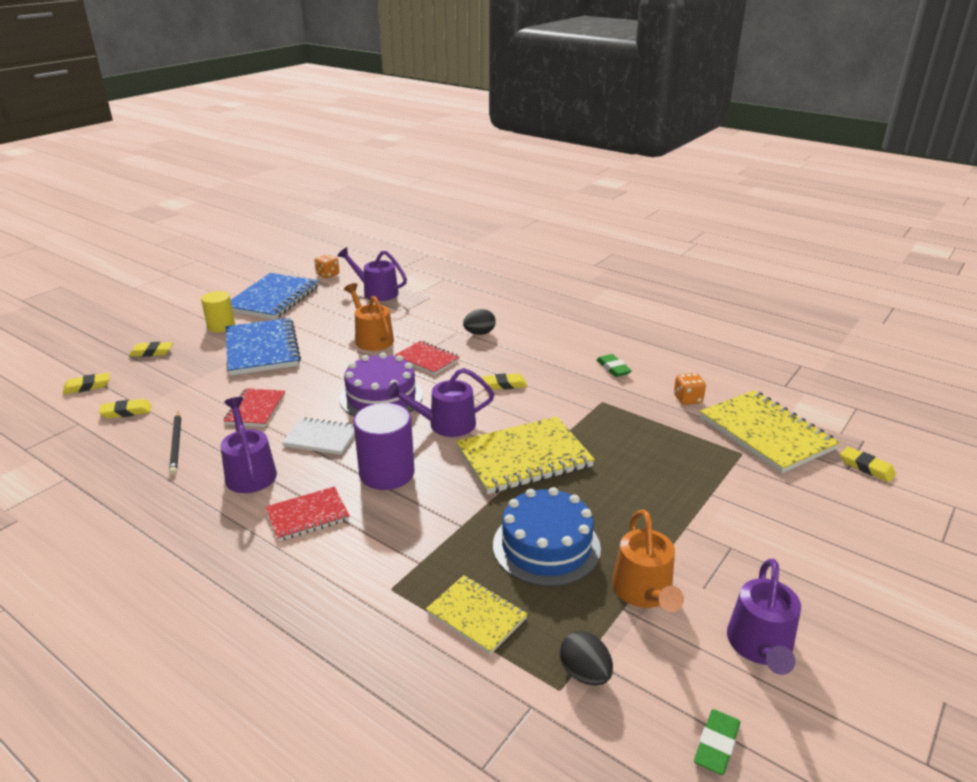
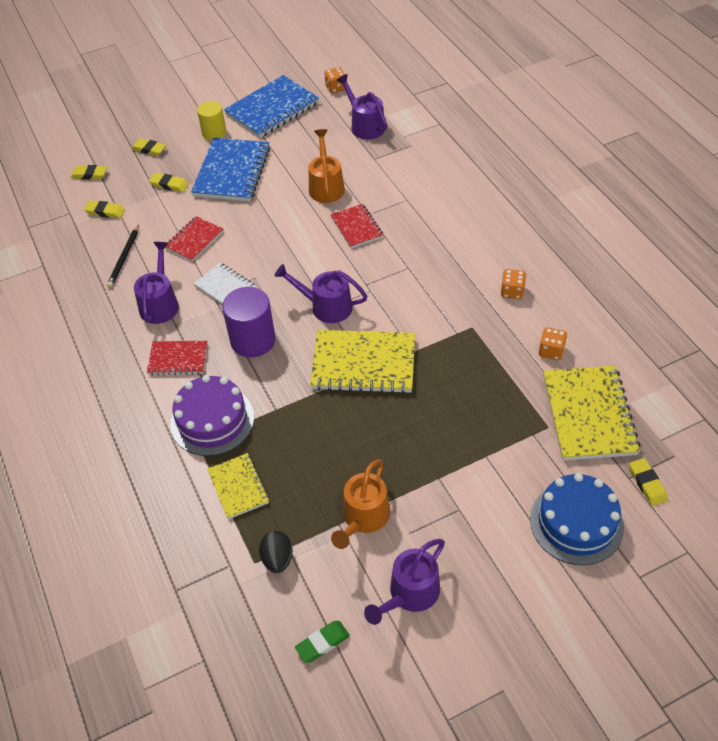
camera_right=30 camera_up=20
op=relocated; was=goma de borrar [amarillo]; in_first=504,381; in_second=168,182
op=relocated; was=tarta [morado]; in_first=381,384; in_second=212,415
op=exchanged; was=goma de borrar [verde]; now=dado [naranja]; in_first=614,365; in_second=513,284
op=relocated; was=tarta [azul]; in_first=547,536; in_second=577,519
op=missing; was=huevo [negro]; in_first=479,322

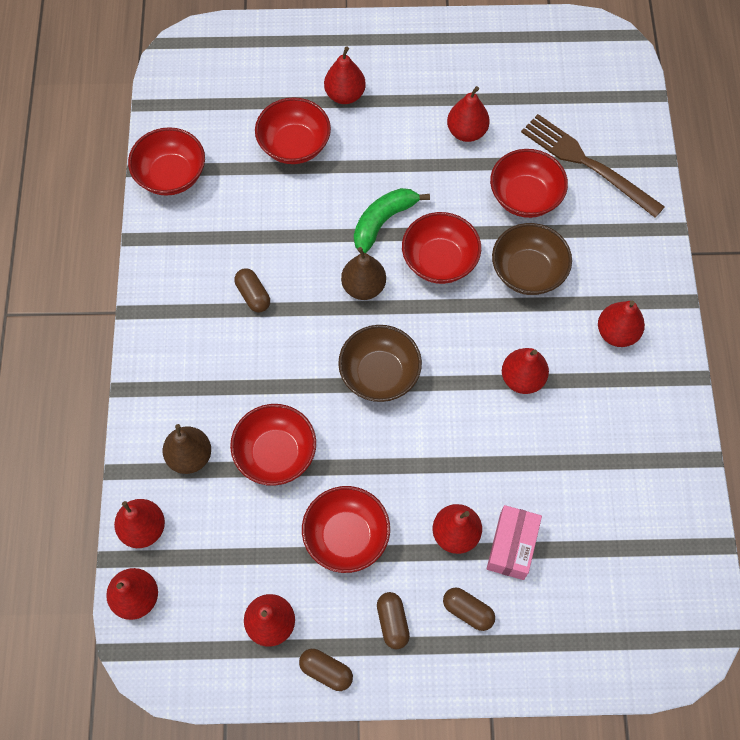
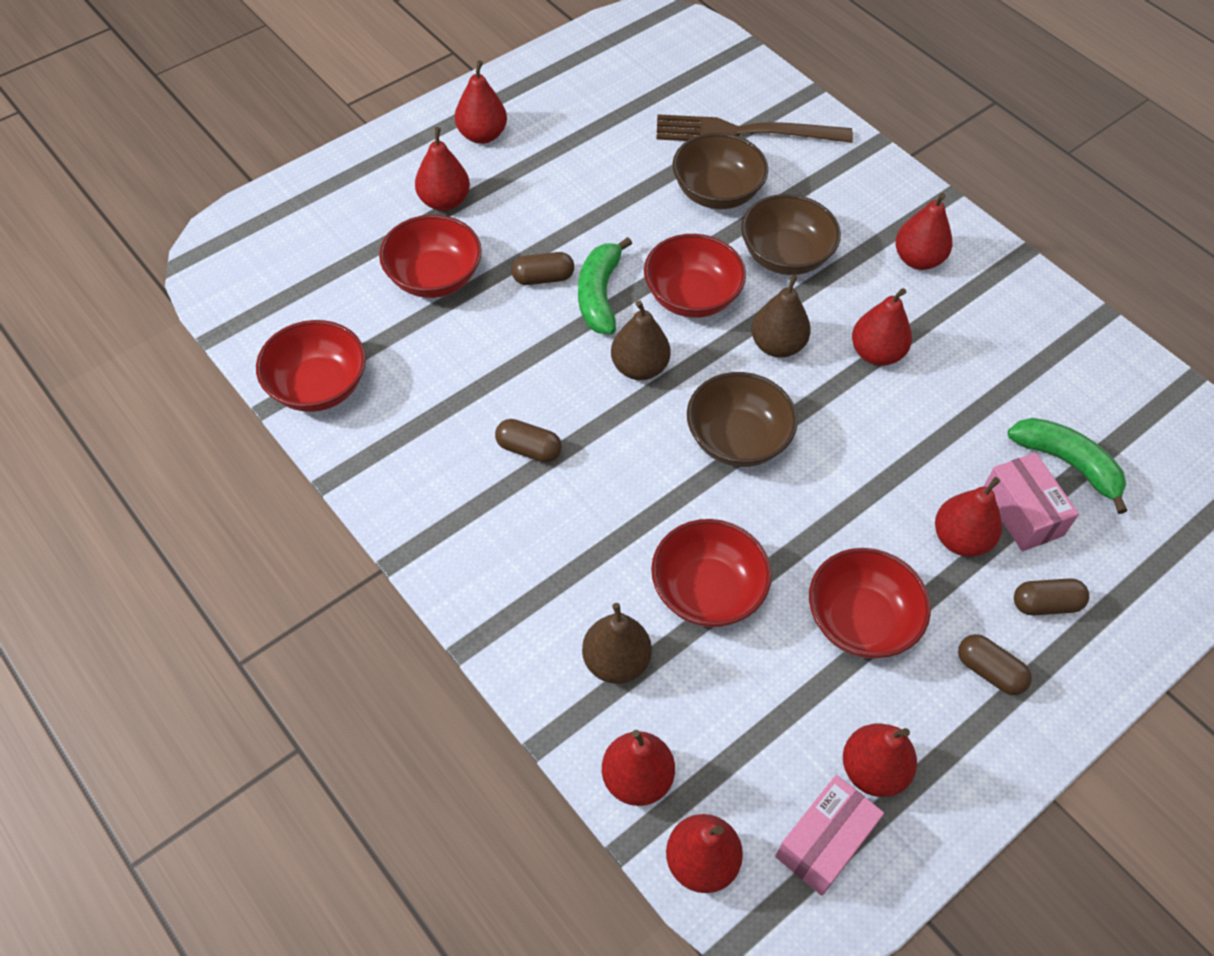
camera_right=-40 camera_up=-10
op=relocated; was=pera [rojo]; in_first=468,114; in_second=480,102
op=relocated; was=cápsula [marrón]; in_first=326,670; in_second=543,268
op=colour; was=cuenco [rojo]; now=cuenco [marrón]; in_first=529,183; in_second=720,171
op=appeared; now=pera [marrón]; in_second=781,316
op=appeared; now=caja [rosa]; in_second=829,835
op=appeared; now=plátano [verde]; in_second=1067,466

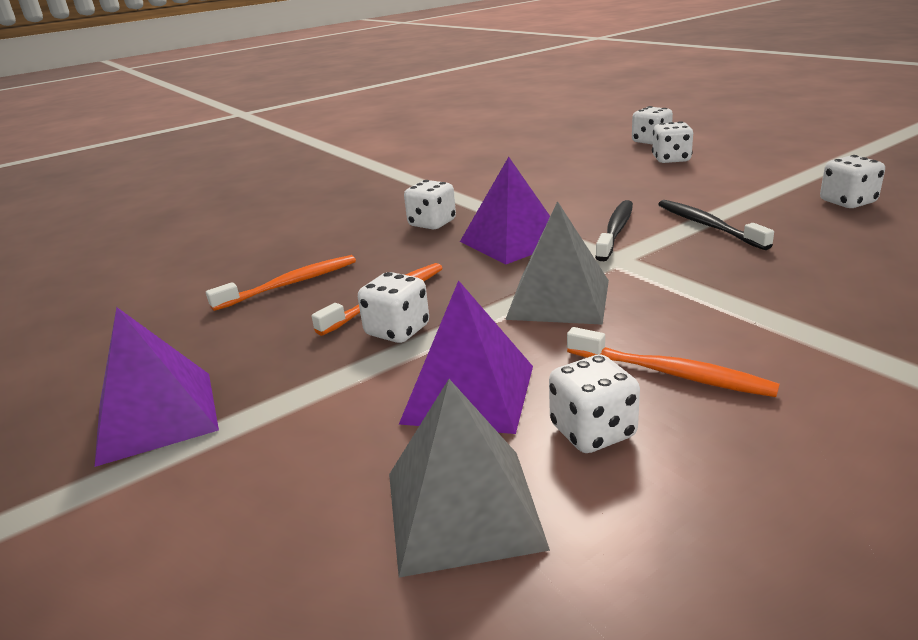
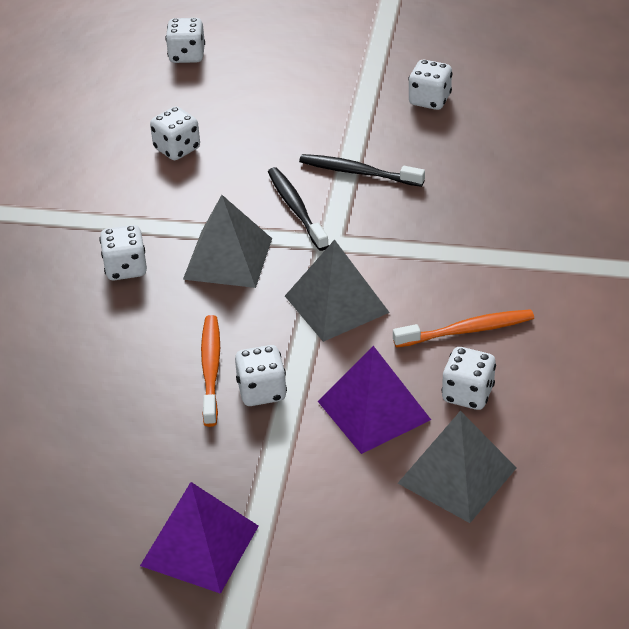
camera_right=-45 camera_up=15
op=relocated; was=dado [blanco]; in_first=672,142; in_second=175,133
op=colour; was=pirámide [morado]; now=pirámide [gris]; in_first=505,210; in_second=227,241
op=missing; was=cepillo de dientes [naranja]; in_first=281,283

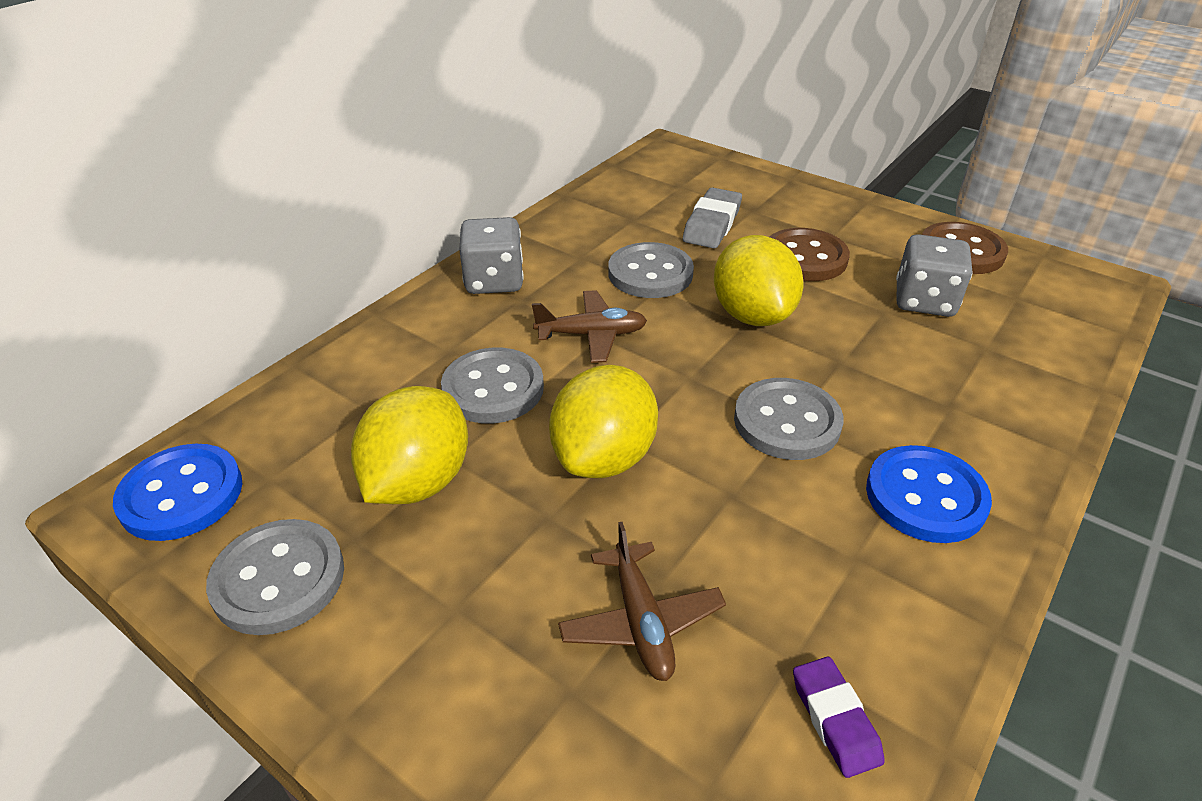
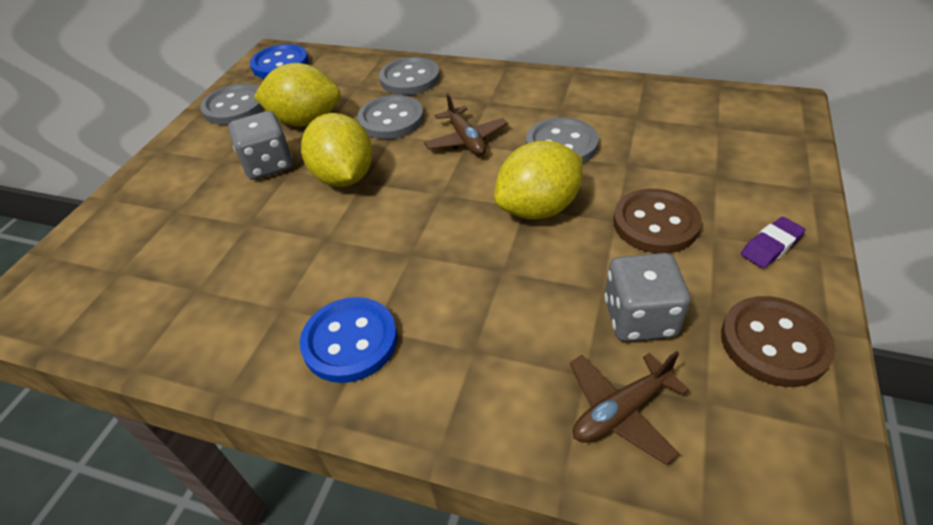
camera_right=75 camera_up=5
op=relocated; was=dado [gris]; in_first=491,255; in_second=260,145
op=spun; was=limón [amarillo]; in_first=603,421; in_second=336,150; clockwise=60
op=relocated; was=botón [gris]; in_first=789,419; in_second=409,76
op=relocated; was=avión [marrón]; in_first=642,601; in_second=629,408
op=relocated; was=goma de borrar [morado]; in_first=839,717; in_second=773,242
op=missing; was=goma de borrar [gris]; in_first=712,217

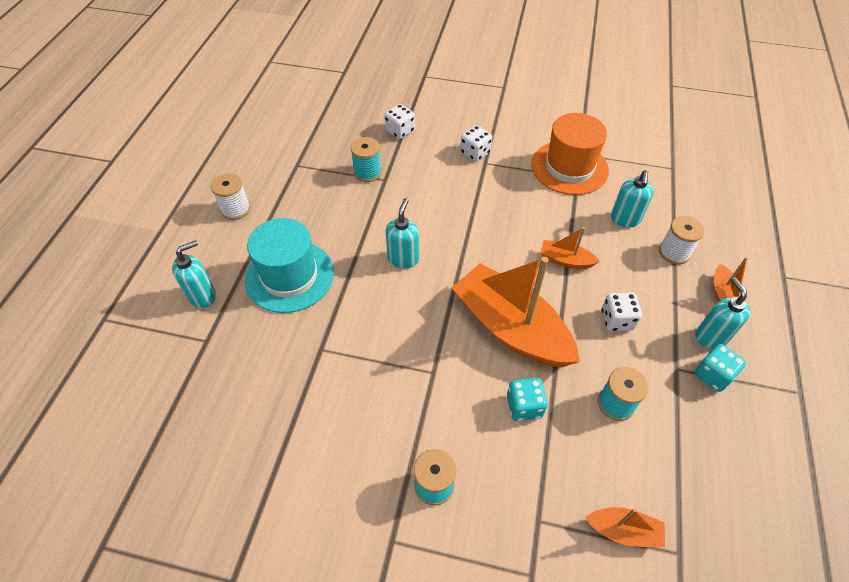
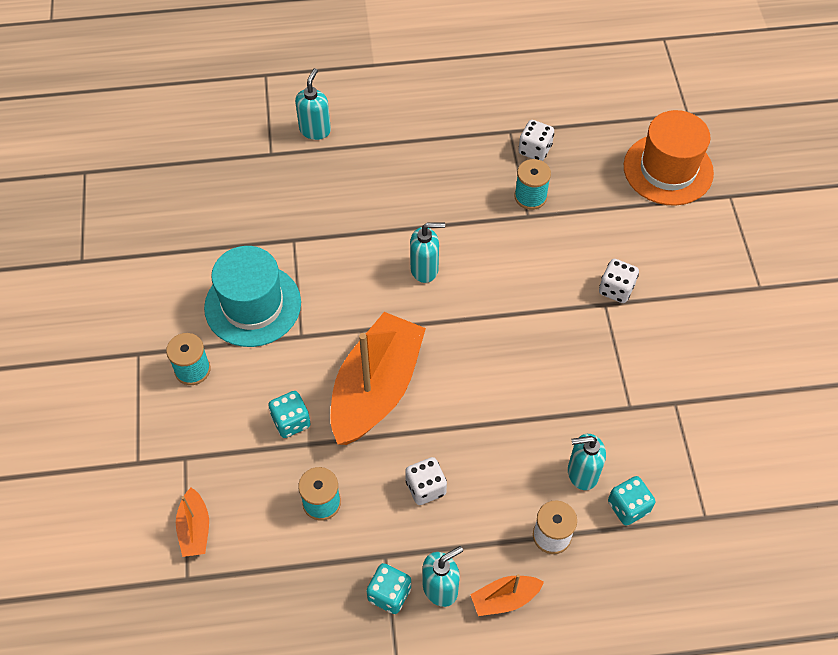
camera_right=70 camera_up=5
op=relocated; was=sombrero [turquesa]; in_first=289,265; in_second=252,296
op=spun; was=dispensador de jabón [turquesa]; in_first=194,274; in_second=313,104; clockwise=-105
op=relocated; was=dado [blanco]; in_first=399,121; in_second=536,140
op=appeared; now=dado [turquesa]; in_second=631,501
op=relocated; was=sombrero [naranja]; in_first=570,154; in_second=669,158
op=missing; was=carrete [blanco]; in_first=230,196
op=missing; was=barco [naranja]; in_first=570,248

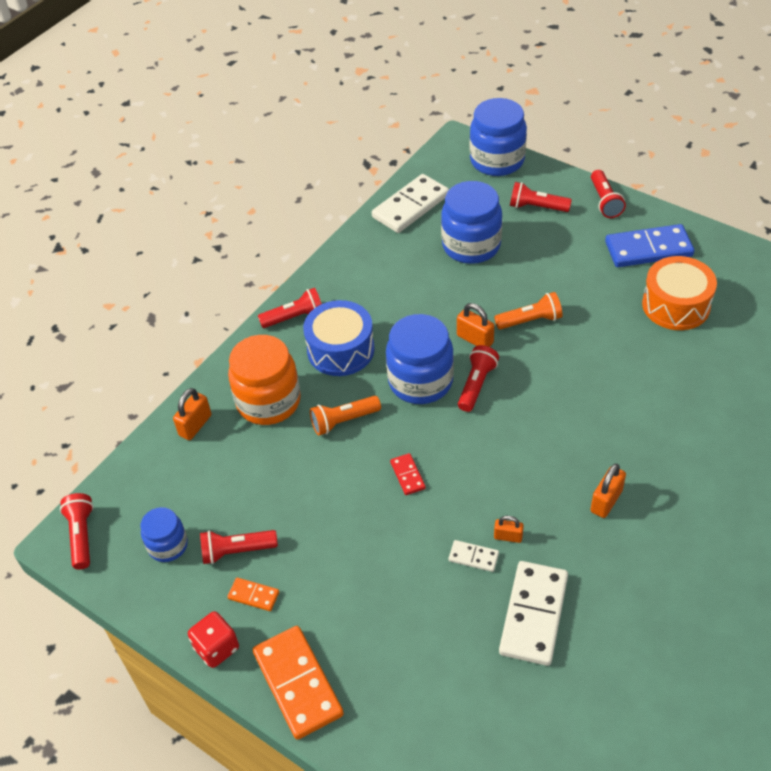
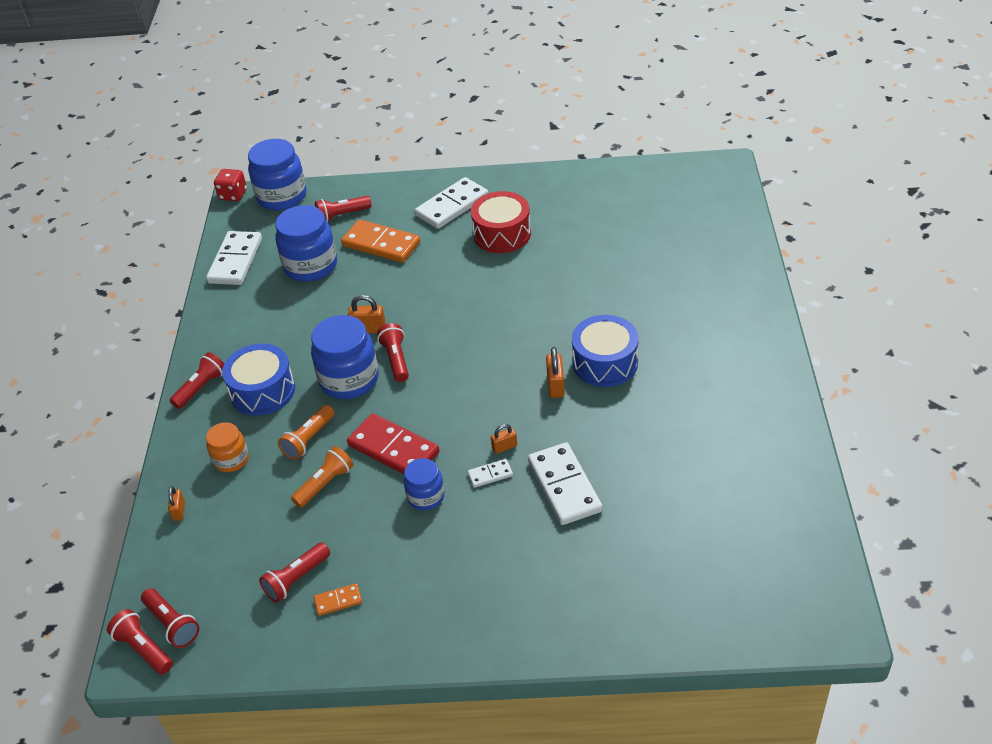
camera_right=-35 camera_up=-5
op=relocated; was=lámpara de mano [rojo]; in_first=608,194; in_second=170,618
op=size; was=candado [naranja]; in_first=192,414; in_second=176,503; ratio=0.65
op=size; was=tarro [naranja]; in_first=264,380; in_second=227,447; ratio=0.57
op=relocated; was=dado [rojo]; in_first=213,639; in_second=230,185
op=relocated; was=lámpara de mano [naranja]; in_first=528,311; in_second=322,477
op=relocated; was=ficha de dominó [naranja]; in_first=298,683; in_second=380,241
op=size; was=ficha de dominó [rojo]; in_first=408,474; in_second=393,443; ratio=2.12
op=relocated; was=tarro [azul]; in_first=164,534; in_second=423,484
op=colour; was=ficha de dominó [azul]; now=ficha de dominó [blanco]; in_first=649,245; in_second=451,203
op=colour; was=tambor [naranja]; now=tambor [rojo]; in_first=679,293; in_second=501,222
op=appeared; now=tambor [azul]; in_second=605,351

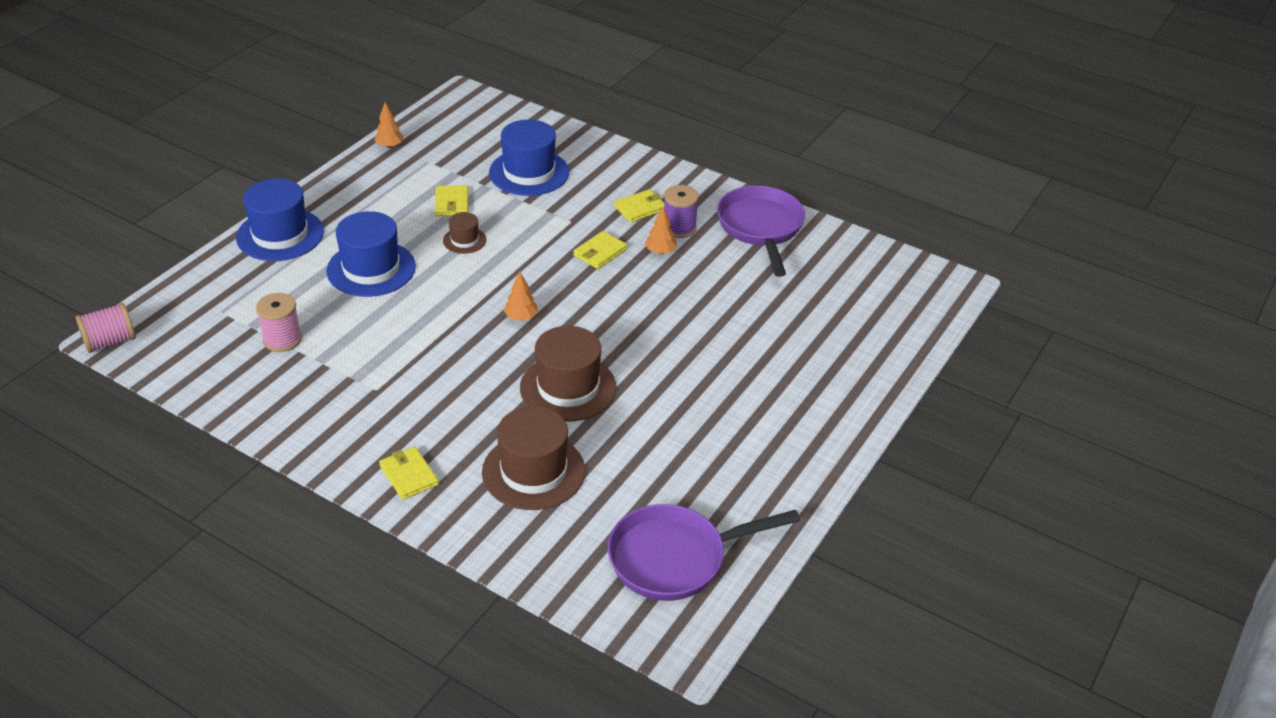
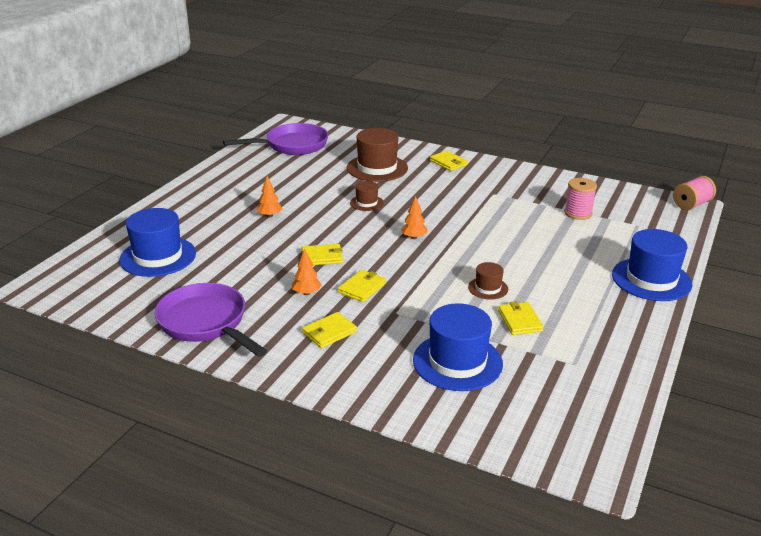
camera_right=175 camera_up=-10
op=relocated; was=sombrero [azul]; in_first=371,254; in_second=157,242
op=spun; was=sartén [morado]; in_first=761,231; in_second=211,320; clockwise=150
op=relocated; was=árbol [naranja]; in_first=389,125; in_second=269,196
op=appeared; now=cartera [amarillo]; in_second=322,254
op=size; was=sombrero [marrón]; in_first=568,374; in_second=367,196; ratio=0.51
op=missing; was=carrete [morado]; in_first=681,211

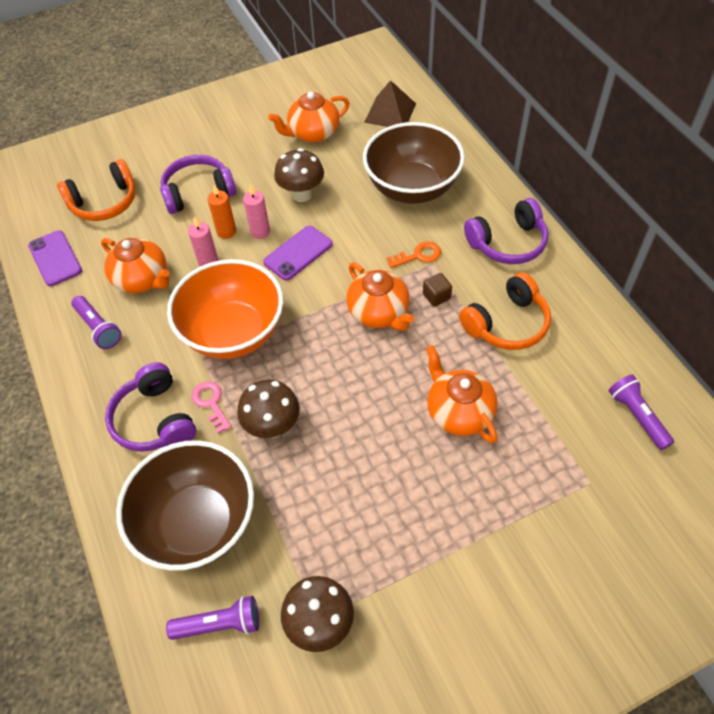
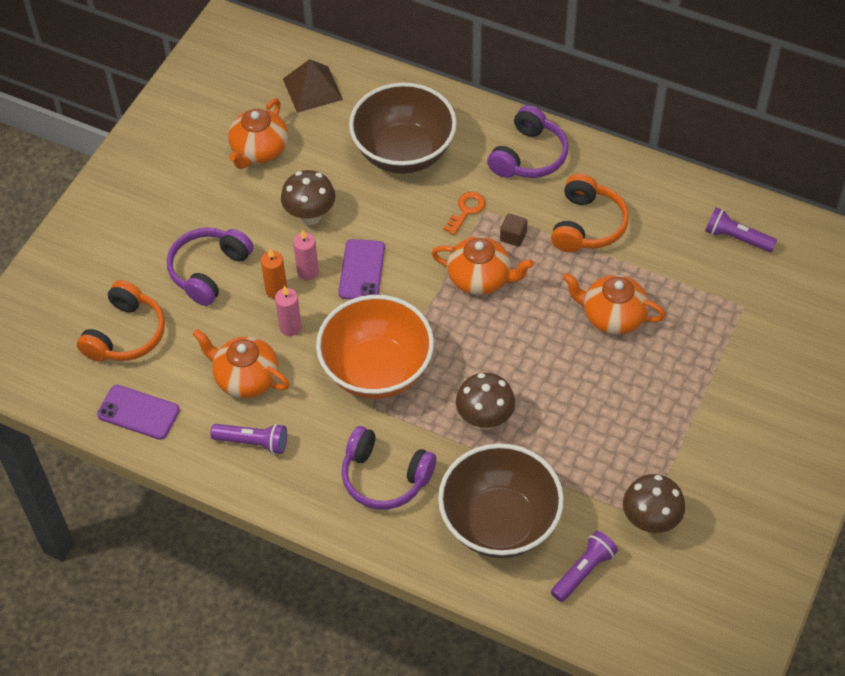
camera_right=-40 camera_up=0
op=spun; was=tetera [naranja]; in_first=135,265; in_second=241,363; clockwise=-150
op=missing; was=llave [rosa]; in_first=211,407

